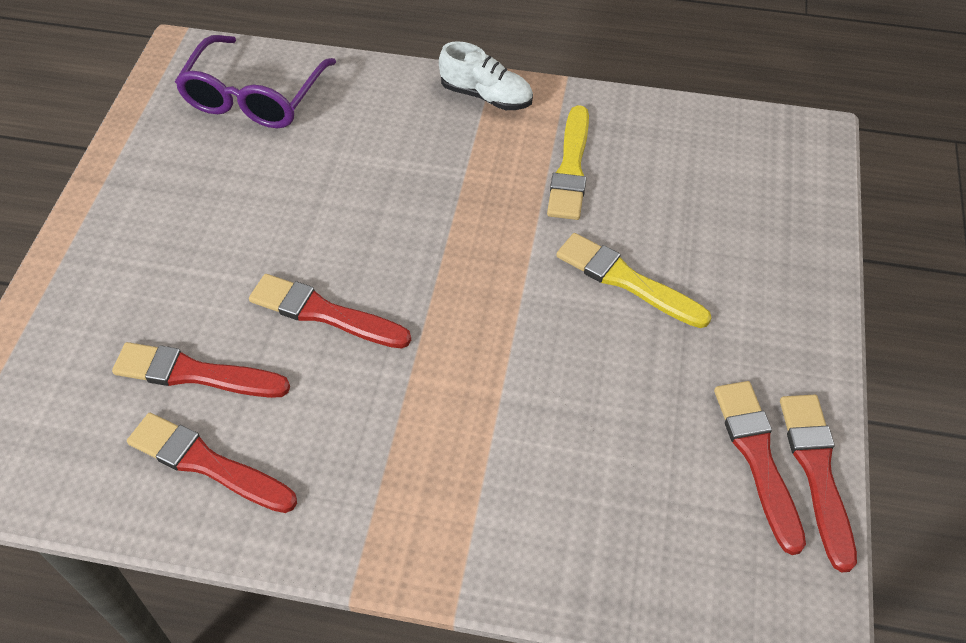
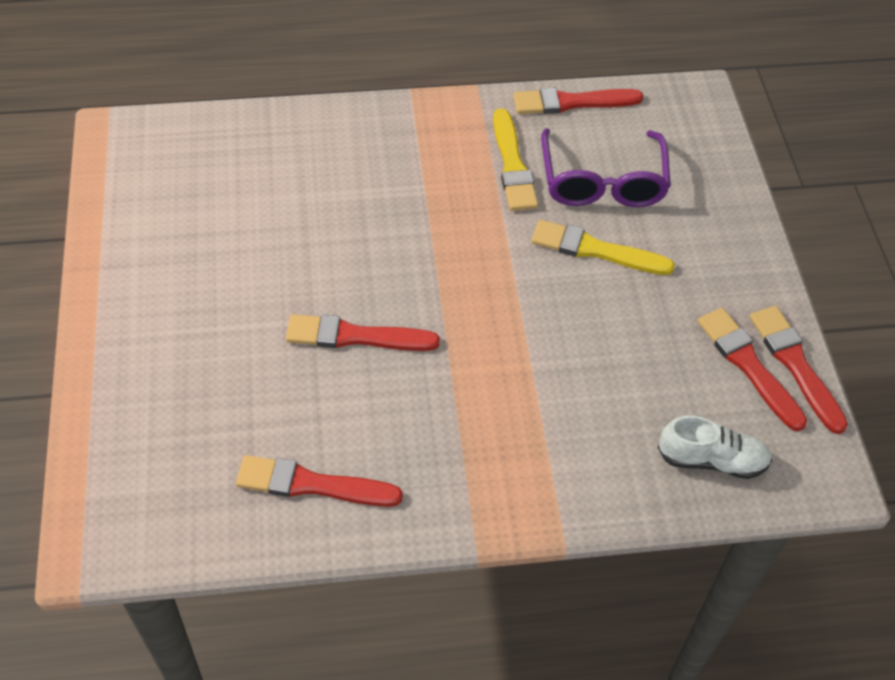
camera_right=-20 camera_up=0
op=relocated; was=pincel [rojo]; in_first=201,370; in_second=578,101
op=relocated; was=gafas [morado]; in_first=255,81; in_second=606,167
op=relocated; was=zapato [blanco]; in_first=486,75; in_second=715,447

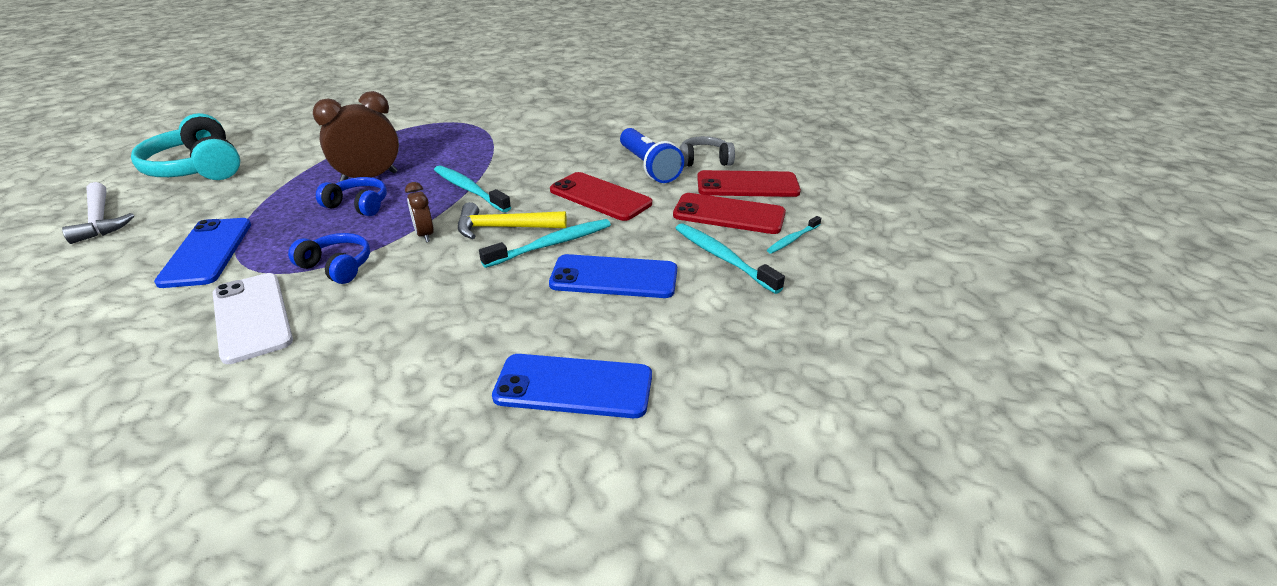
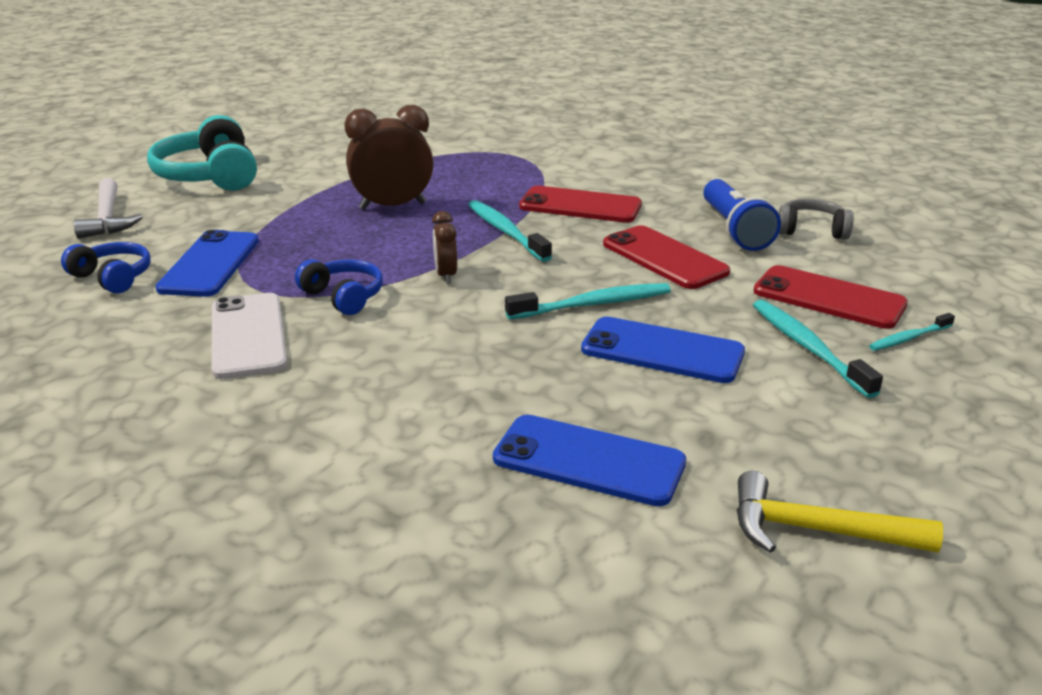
camera_right=15 camera_up=-5
op=relocated; was=auriculares [azul]; in_first=351,196; in_second=106,268
op=relocated; was=móvil [rojo]; in_first=749,183; in_second=580,204
op=relocated; was=martillo [amarillo]; in_first=512,220; in_second=839,512

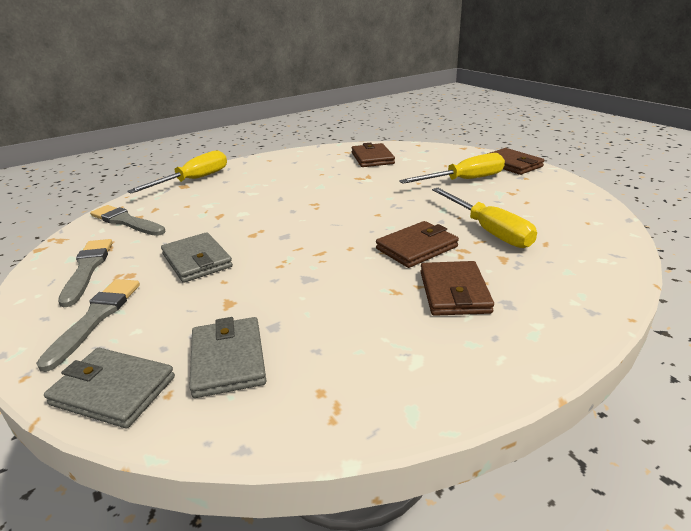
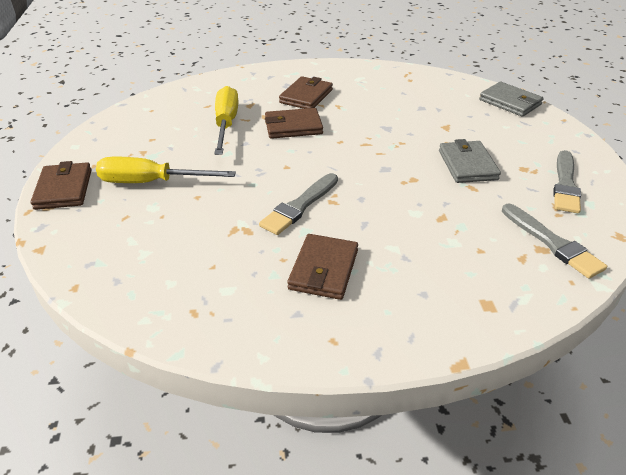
camera_right=-155 camera_up=10
op=relocated; was=pincel [gris]; in_first=88,325; in_second=298,204
op=relocated; was=cartera [marrón]; in_first=373,155; in_second=322,267
op=missing; was=destornillador [amarillo]; in_first=177,171
op=missing; was=cartera [gris]; in_first=227,357

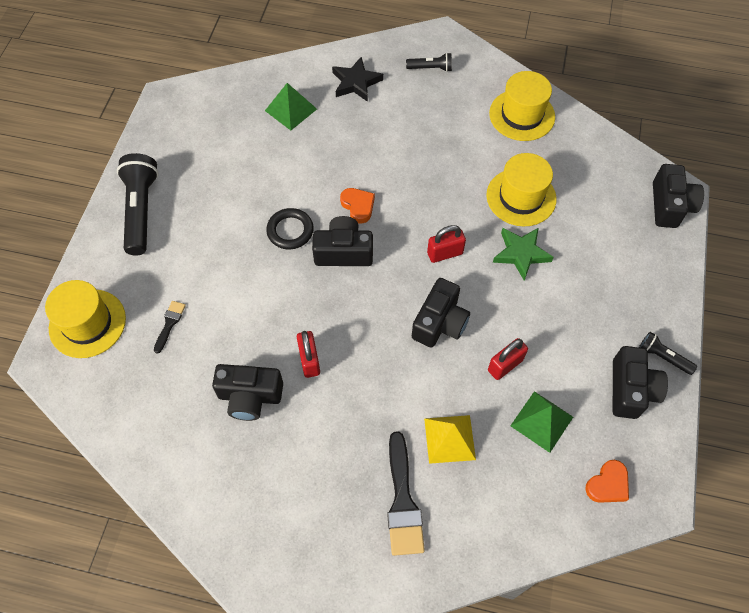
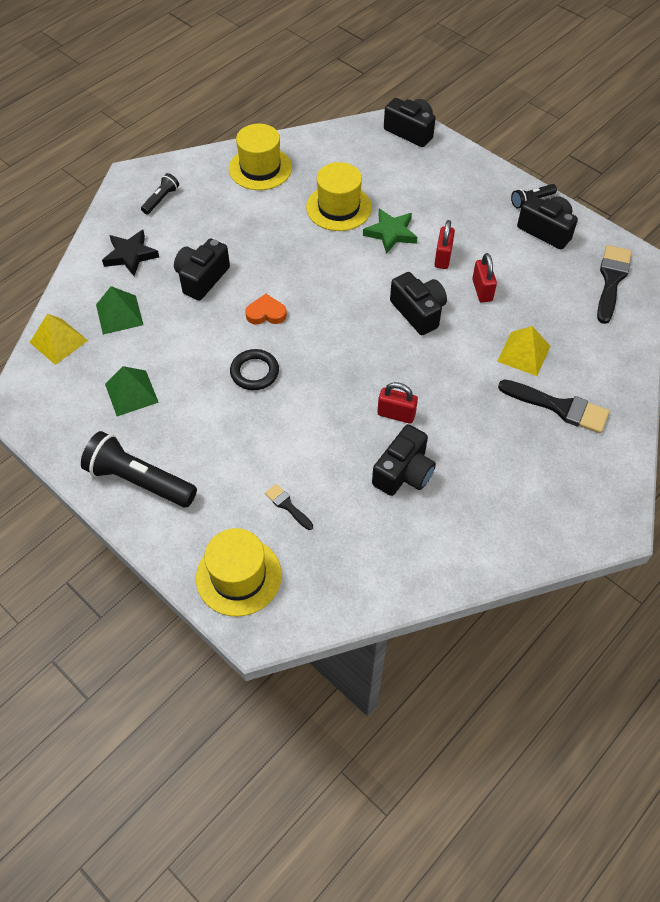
camera_right=-60 camera_up=-5
op=appeared; now=pirámide [amarillo]; in_second=58,339
op=relocated; was=pirámide [verde]; in_first=541,422; in_second=132,391
op=relocated; was=cámara [negro]; in_first=342,241; in_second=202,270
op=relocated; was=candado [rojo]; in_first=446,244; in_second=444,244
op=exchanged; was=corazón [naranja]; now=pincel [negro]; in_first=607,481; in_second=614,284

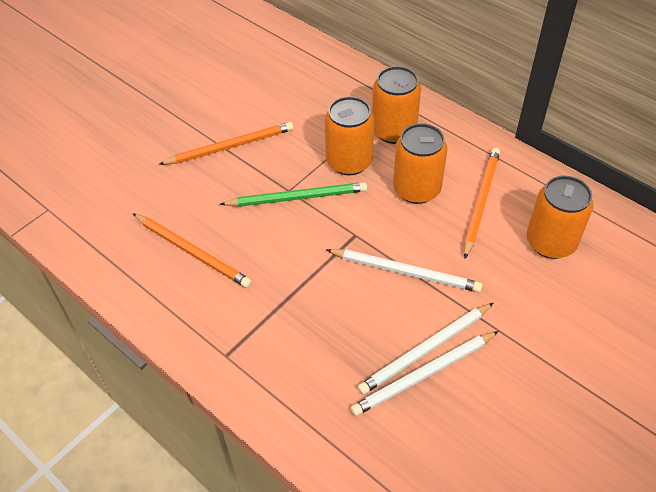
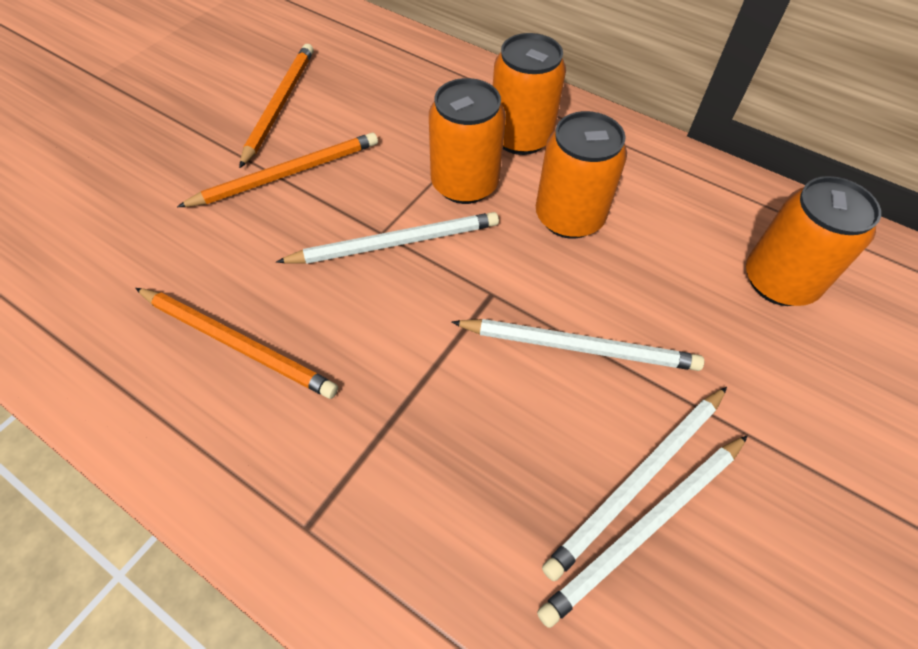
camera_right=-10 camera_up=5
op=relocated; was=lápiz [naranja]; in_first=482,203; in_second=276,106
op=colour; was=lápiz [verde]; now=lápiz [blanco]; in_first=293,194; in_second=387,238

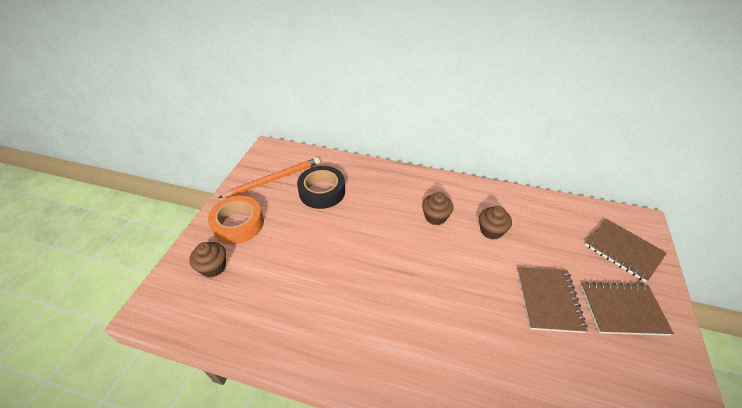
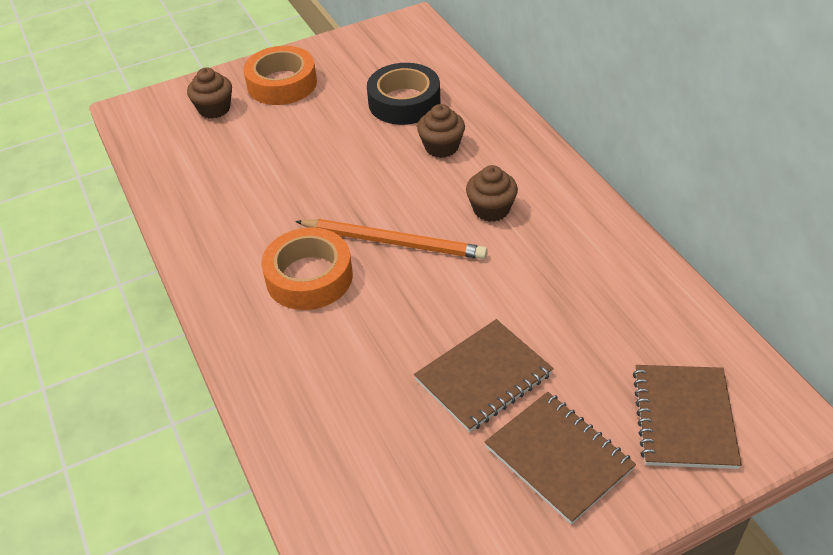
camera_right=50 camera_up=0
op=appeared; now=cinta adhesiva [naranja]; in_second=307,268
op=relocated; was=lápiz [naranja]; in_first=269,177; in_second=391,239
op=relocated; was=magdalena [marrón]; in_first=495,223; in_second=441,131

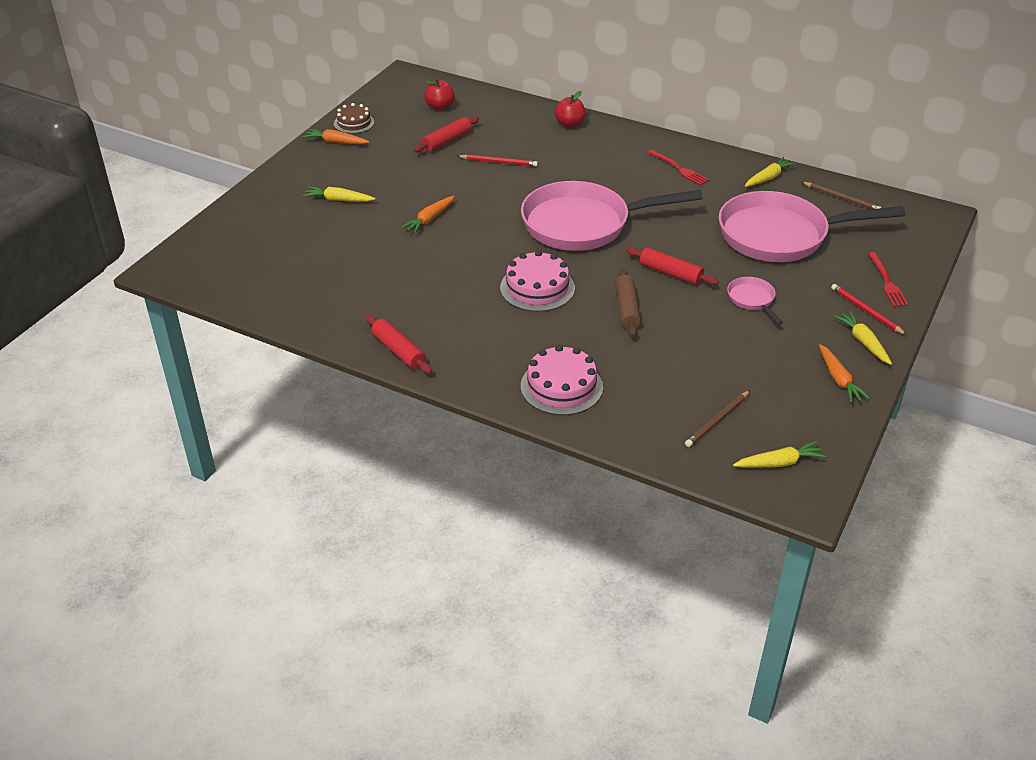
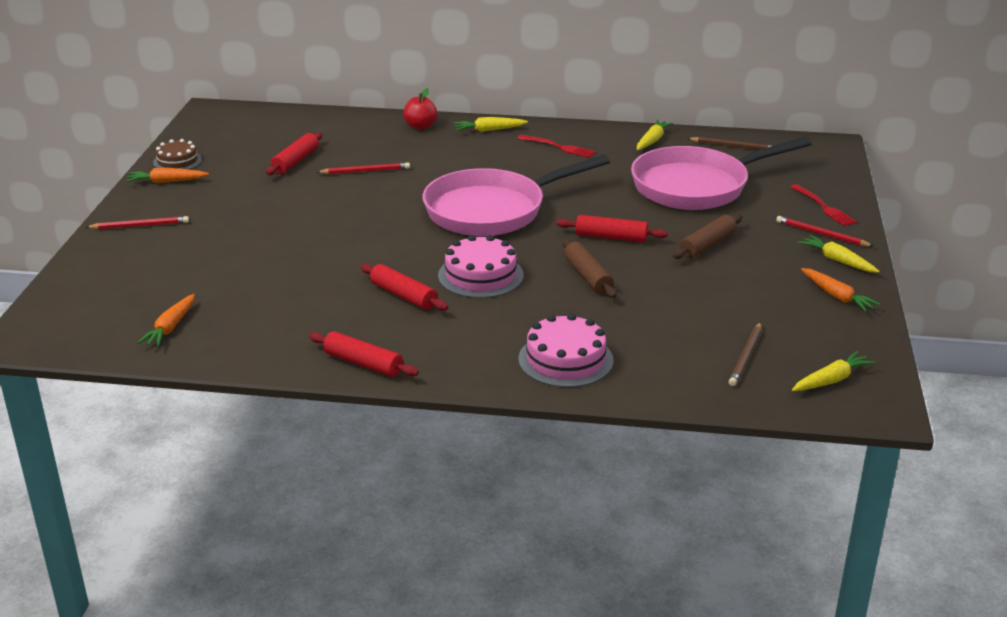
camera_right=-20 camera_up=-10
op=appeared; now=lápiz [rojo]; in_second=137,222
op=relocated; was=zanahoria [naranja]; in_first=428,215; in_second=166,320
op=appeared; now=rodillo [rojo]; in_second=404,287
op=relocated; was=zanahoria [amarillo]; in_first=339,194; in_second=490,124
op=exchanged; was=sartén [rosa]; now=rodillo [marrón]; in_first=755,301; in_second=707,236
op=missing; was=manzana [rojo]; in_first=439,94

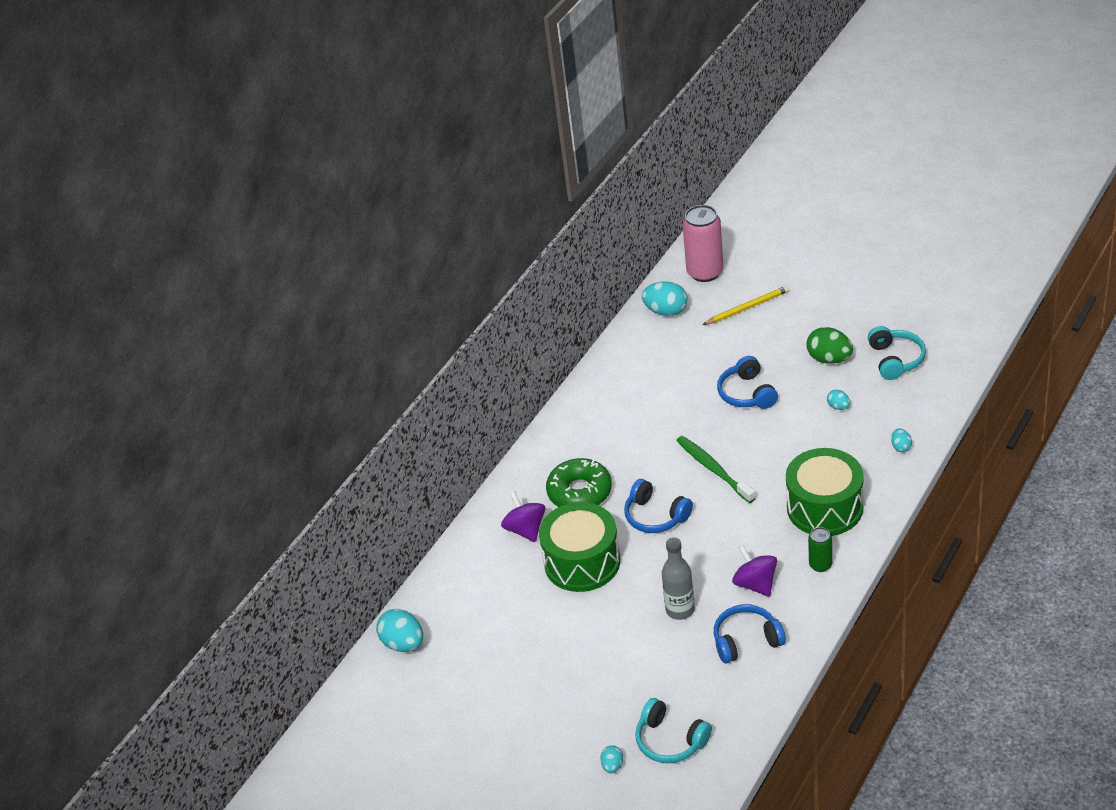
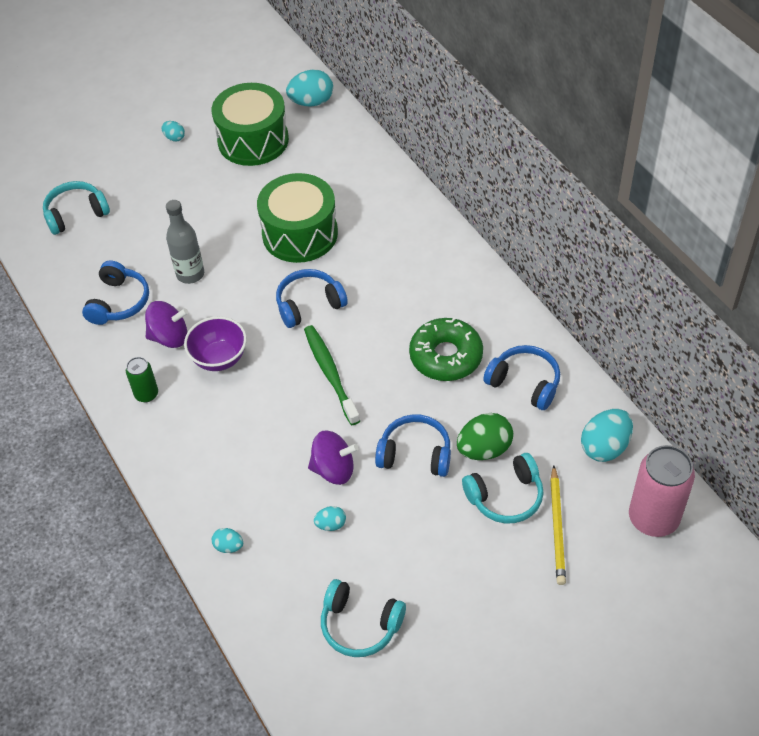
camera_right=115 camera_up=10
op=relocated; was=huevo [turquesa]; in_first=611,759; in_second=173,131
op=appeared; now=cuenco [morado]; in_second=215,343
op=relocated; was=tambor [verde]; in_first=825,492; in_second=250,124
op=spun; was=cepillo de dientes [verde]; in_first=716,469; in_second=332,375; clockwise=-105
op=relocated; was=peonza [morado]; in_first=523,516; in_second=333,457
op=relocated; was=rosquilla [verde]; in_first=579,482; in_second=446,349
op=relocated; was=huevo [verde]; in_first=830,345; in_second=485,436
op=appeared; now=auriculares [turquesa]; in_second=503,488
op=appeared; now=auriculares [azul]; in_second=521,377

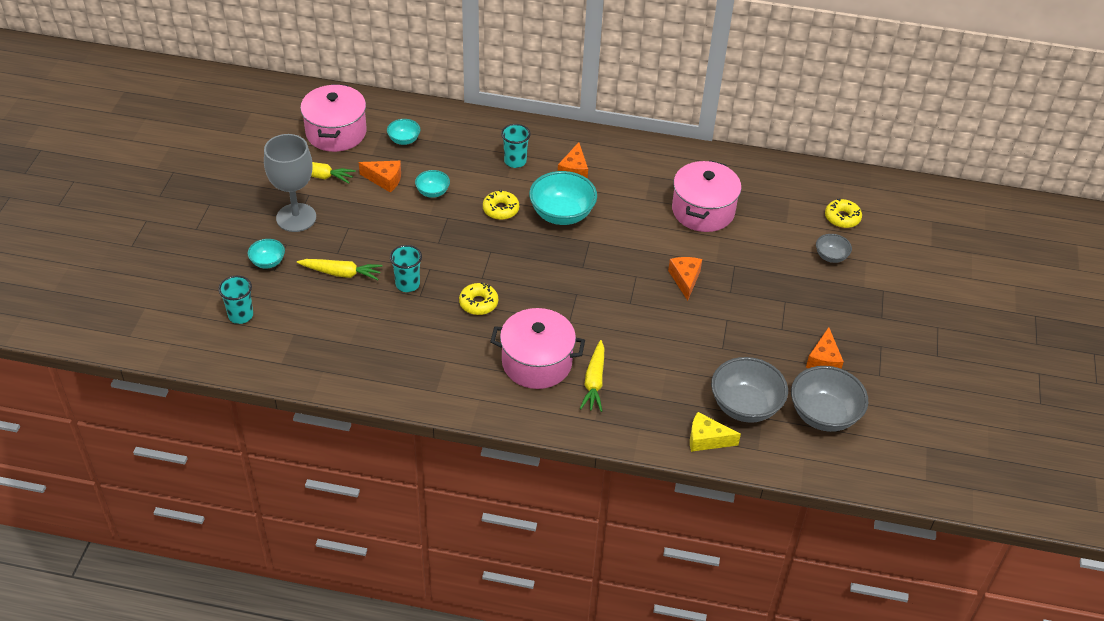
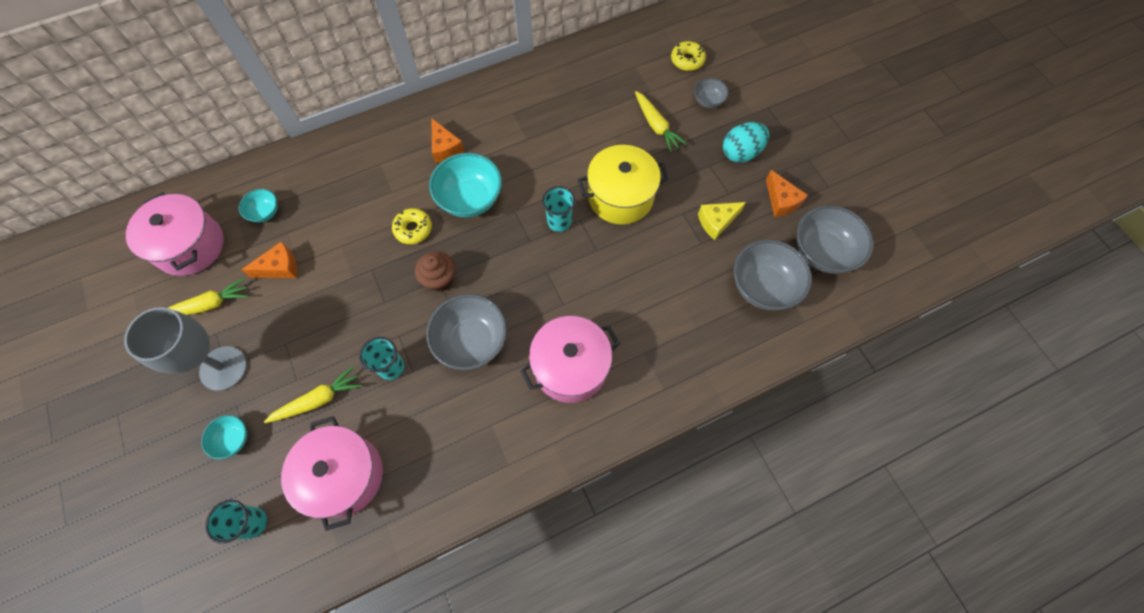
camera_right=-35 camera_up=20
op=relocated; was=olla [rosa]; in_first=706,196; in_second=332,473
op=appeared; now=magdalena [marrón]; in_second=435,271
op=exchanged; was=rosquilla [amarillo]; now=cuenco [gris]; in_first=478,298; in_second=466,332
op=relocated; was=vaso [turquesa]; in_first=516,146; in_second=558,209
op=exchanged; was=queso [naranja]; now=olla [amarillo]; in_first=685,279; in_second=623,185
op=relocated; was=zanahoria [amarillo]; in_first=592,376; in_second=661,121
op=relocated; was=queso [amarillo]; in_first=715,432; in_second=722,221
op=appeared; now=huevo [turquesa]; in_second=746,142
op=missing; was=cuenco [turquesa]; in_first=432,184

